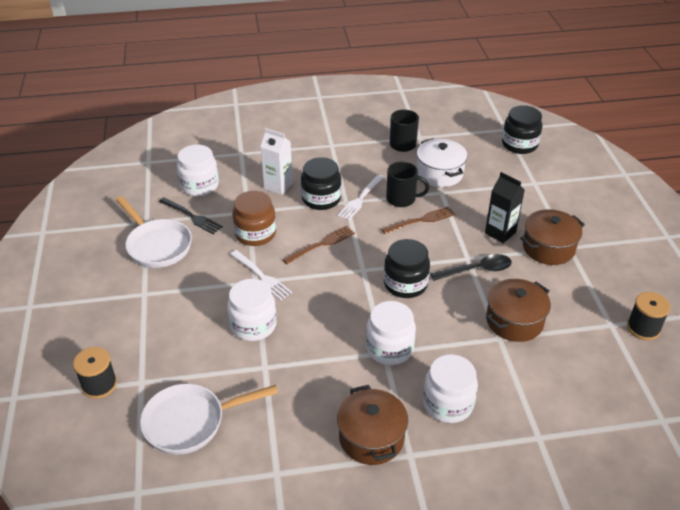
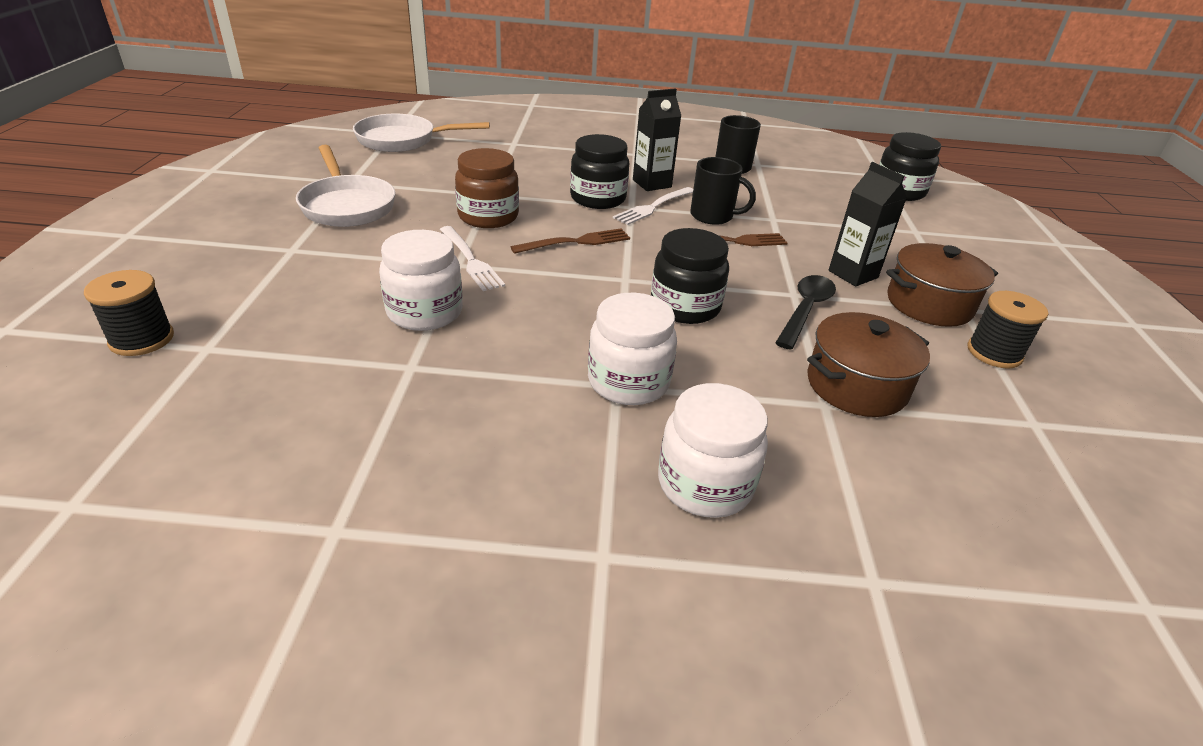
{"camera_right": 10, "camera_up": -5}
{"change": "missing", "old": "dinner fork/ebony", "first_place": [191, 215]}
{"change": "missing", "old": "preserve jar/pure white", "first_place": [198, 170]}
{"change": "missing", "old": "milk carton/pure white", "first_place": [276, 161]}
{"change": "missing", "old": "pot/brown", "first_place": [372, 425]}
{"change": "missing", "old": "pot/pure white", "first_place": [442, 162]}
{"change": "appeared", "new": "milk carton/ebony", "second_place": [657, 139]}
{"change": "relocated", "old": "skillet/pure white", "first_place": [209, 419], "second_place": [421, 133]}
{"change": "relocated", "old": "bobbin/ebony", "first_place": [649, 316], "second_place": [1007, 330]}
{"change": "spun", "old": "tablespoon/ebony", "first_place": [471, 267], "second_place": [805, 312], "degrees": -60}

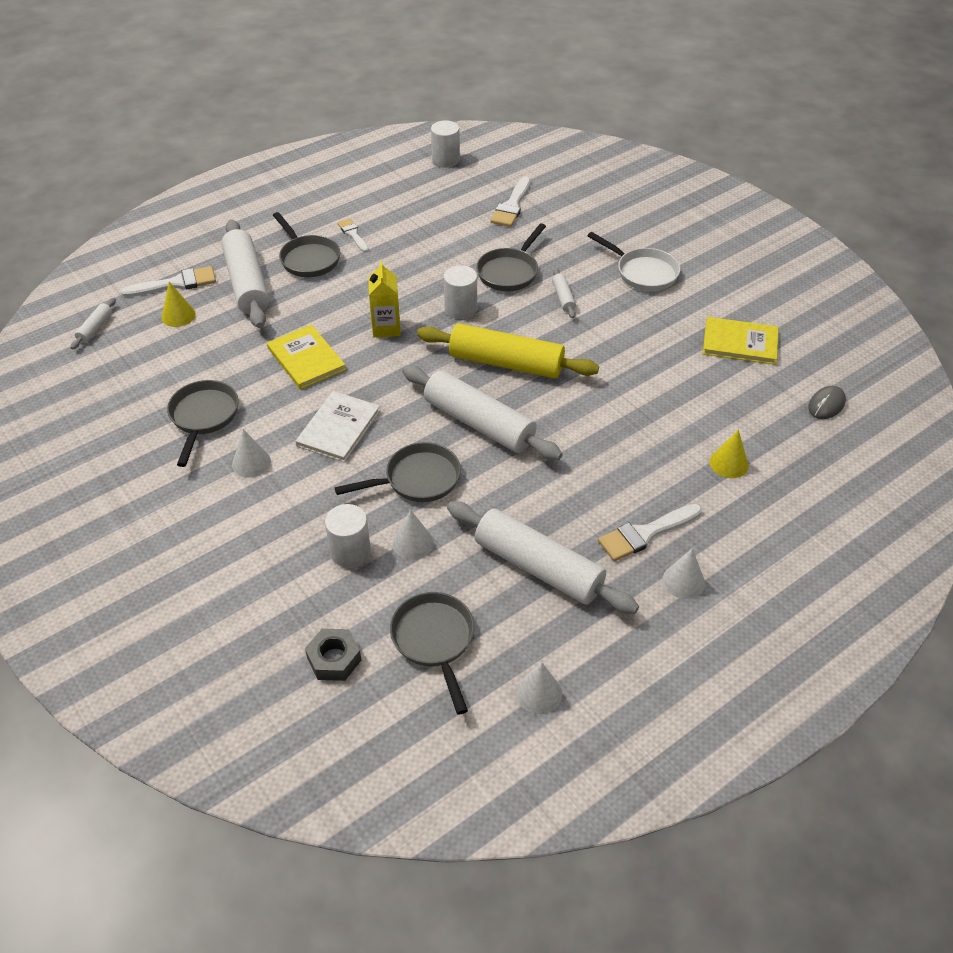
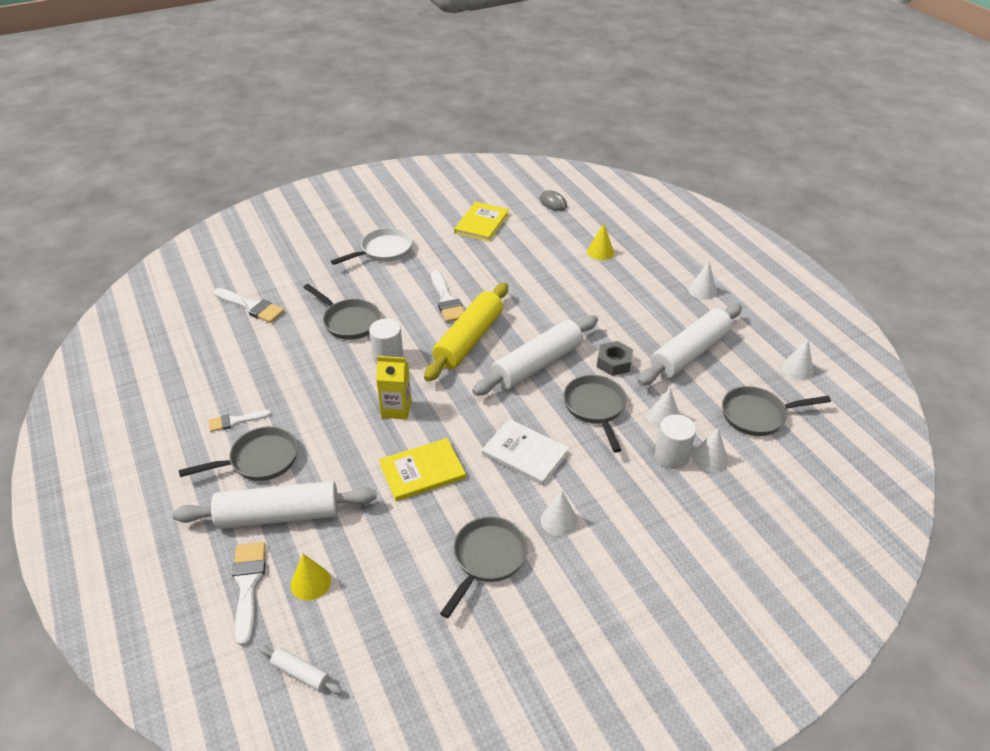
{"camera_right": -80, "camera_up": -5}
{"change": "missing", "old": "cylinder shape/pure white", "first_place": [445, 144]}
{"change": "missing", "old": "rolling pin/pure white", "first_place": [564, 293]}
{"change": "appeared", "new": "solid cone/pure white", "second_place": [710, 450]}
{"change": "relocated", "old": "hex nut/gray", "first_place": [333, 655], "second_place": [615, 358]}
{"change": "relocated", "old": "paintbrush/pure white", "first_place": [650, 532], "second_place": [447, 296]}
{"change": "spun", "old": "skillet/gray", "first_place": [203, 423], "second_place": [484, 567], "degrees": 105}

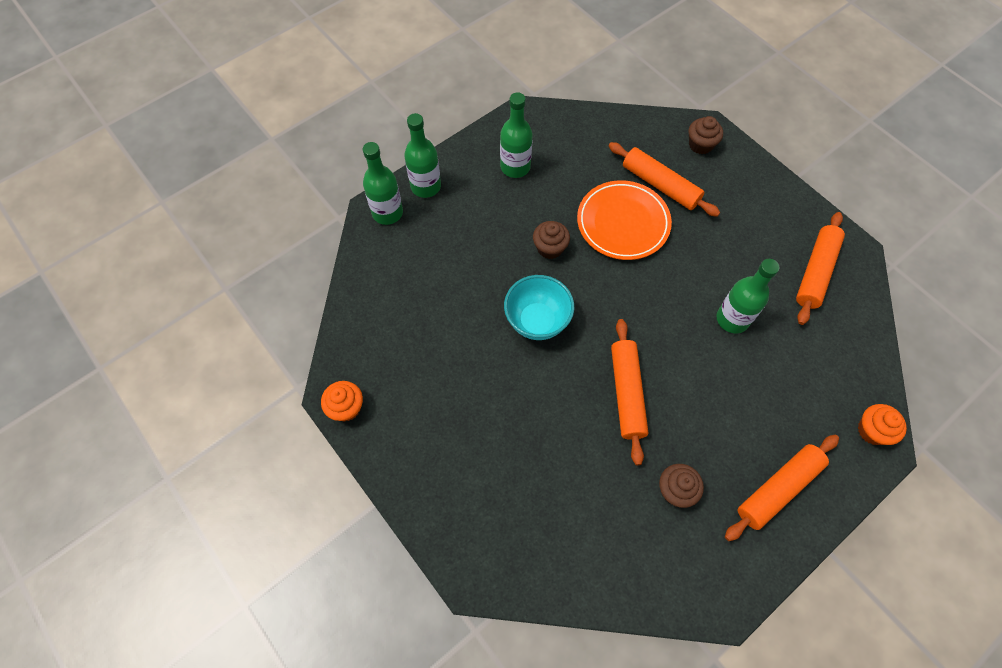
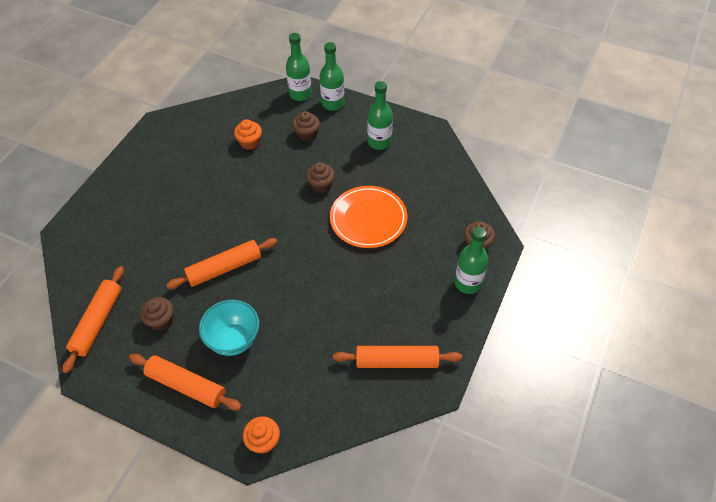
{"camera_right": 65, "camera_up": -10}
{"change": "appeared", "new": "cupcake/brown", "second_place": [306, 126]}
{"change": "relocated", "old": "cupcake/orange", "first_place": [342, 401], "second_place": [248, 134]}
{"change": "relocated", "old": "serving bowl/turquoise", "first_place": [539, 307], "second_place": [229, 328]}
{"change": "relocated", "old": "rolling pin/orange", "first_place": [664, 179], "second_place": [93, 319]}
{"change": "relocated", "old": "drink bottle/green", "first_place": [747, 296], "second_place": [471, 260]}

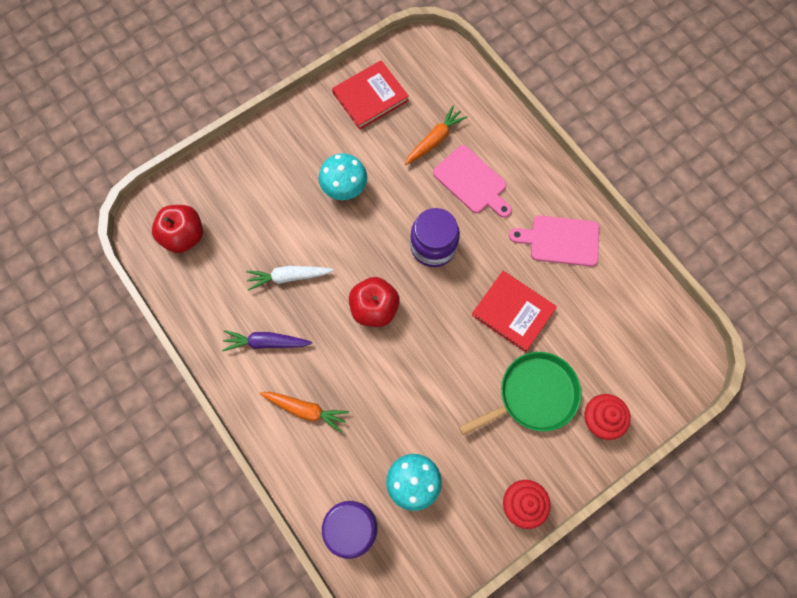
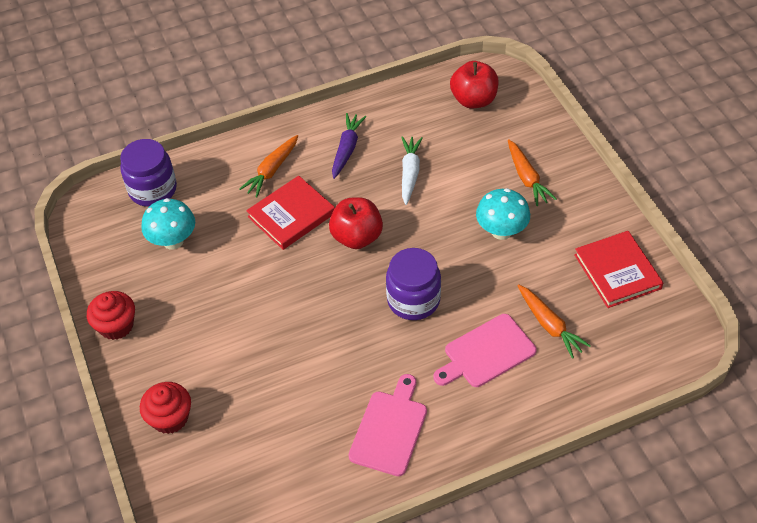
{"camera_right": 105, "camera_up": -20}
{"change": "missing", "old": "skillet/green", "first_place": [520, 393]}
{"change": "appeared", "new": "carrot/orange", "second_place": [532, 172]}
{"change": "relocated", "old": "book/scarlet", "first_place": [514, 311], "second_place": [290, 213]}

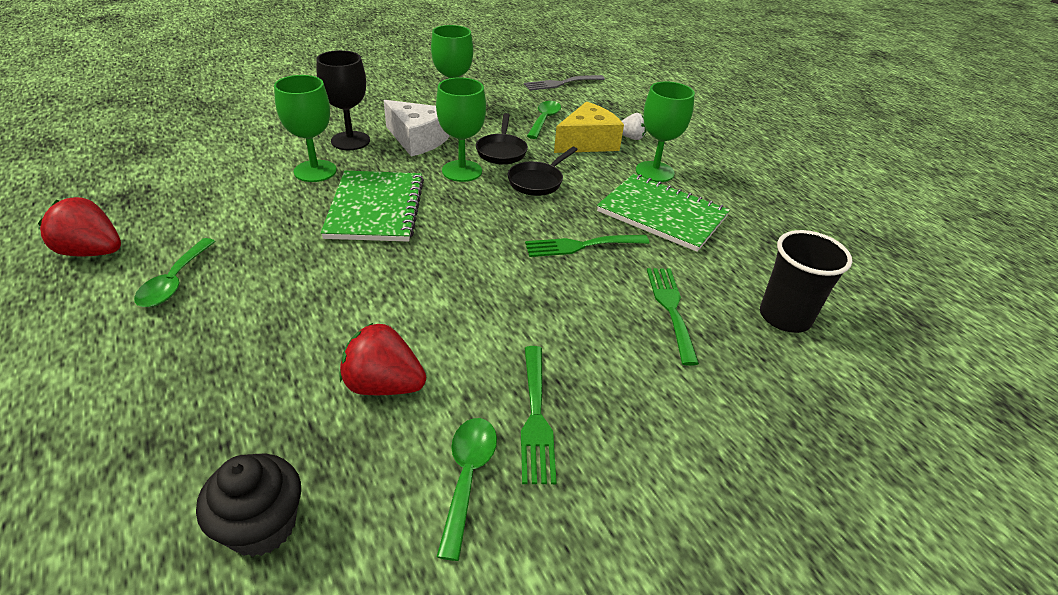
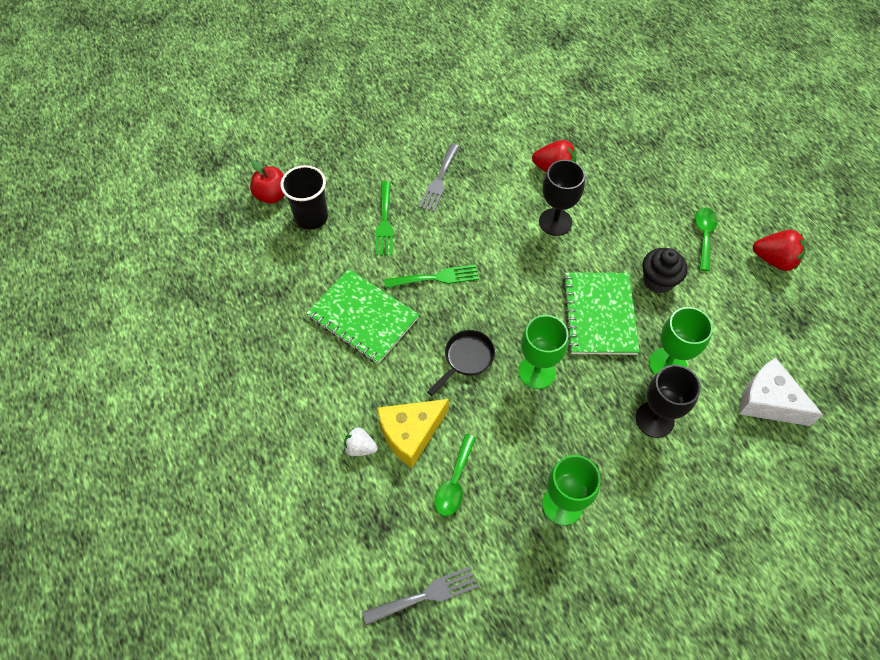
{"camera_right": -175, "camera_up": 20}
{"change": "missing", "old": "tablespoon/green", "first_place": [467, 489]}
{"change": "missing", "old": "skillet/ebony", "first_place": [502, 139]}
{"change": "missing", "old": "dinner fork/green", "first_place": [539, 415]}
{"change": "missing", "old": "chalice/green", "first_place": [665, 132]}
{"change": "appeared", "new": "apple/scarlet", "second_place": [267, 182]}
{"change": "appeared", "new": "dinner fork/gray", "second_place": [439, 178]}
{"change": "appeared", "new": "chalice/ebony", "second_place": [562, 198]}
{"change": "relocated", "old": "cupcake/ebony", "first_place": [248, 505], "second_place": [664, 270]}
{"change": "relocated", "old": "cheese wedge/pure white", "first_place": [417, 128], "second_place": [781, 391]}

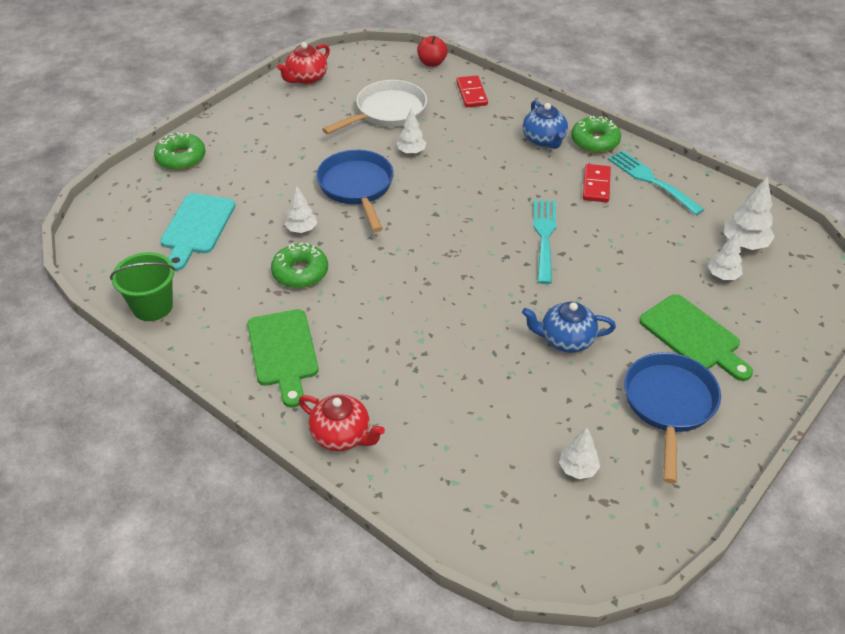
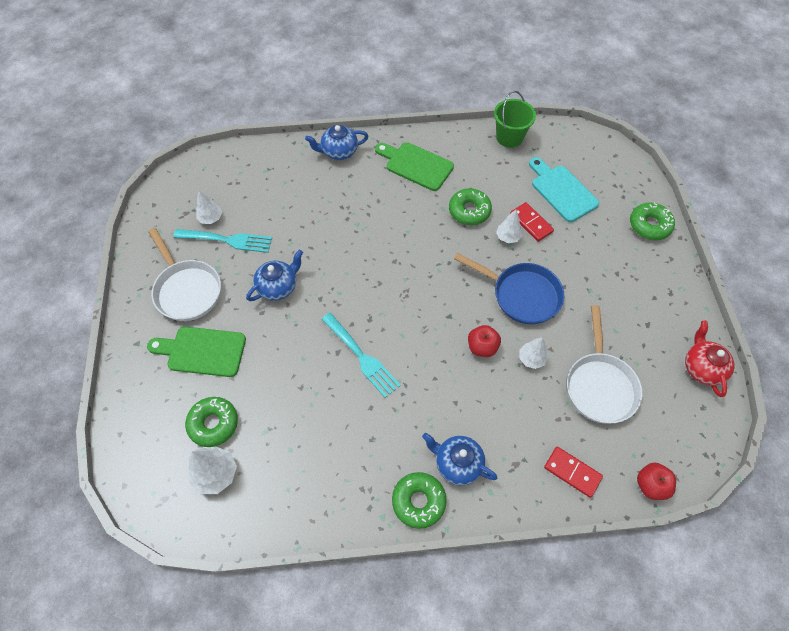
{"camera_right": 135, "camera_up": 15}
{"change": "appeared", "new": "apple/scarlet", "second_place": [484, 341]}
{"change": "relocated", "old": "domino piece/scarlet", "first_place": [597, 183], "second_place": [532, 222]}
{"change": "relocated", "old": "dinner fork/turquoise", "first_place": [656, 182], "second_place": [223, 241]}
{"change": "exchanged", "old": "toy tree/pure white", "new": "donut/green", "first_place": [725, 256], "second_place": [211, 422]}
{"change": "colour", "old": "china teapot/scarlet", "new": "china teapot/blue", "first_place": [342, 422], "second_place": [337, 142]}
{"change": "colour", "old": "skillet/blue", "new": "skillet/pure white", "first_place": [672, 418], "second_place": [184, 274]}

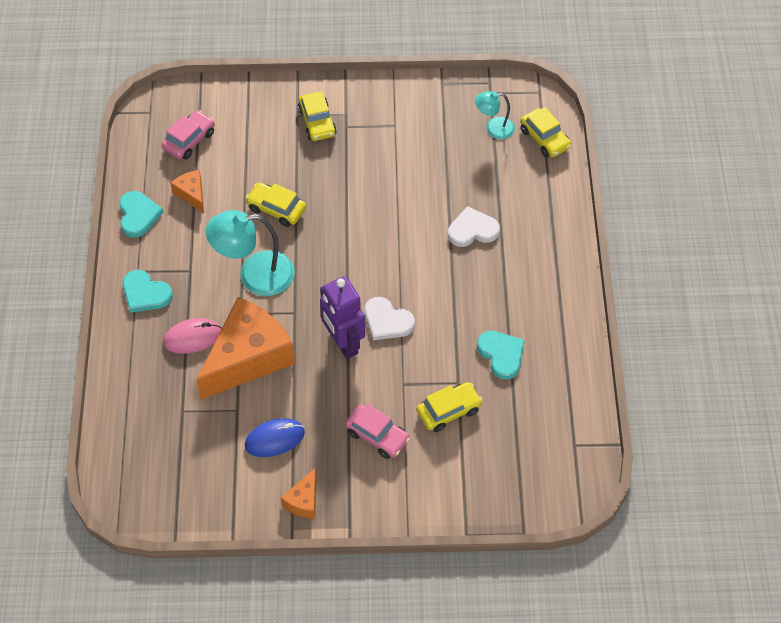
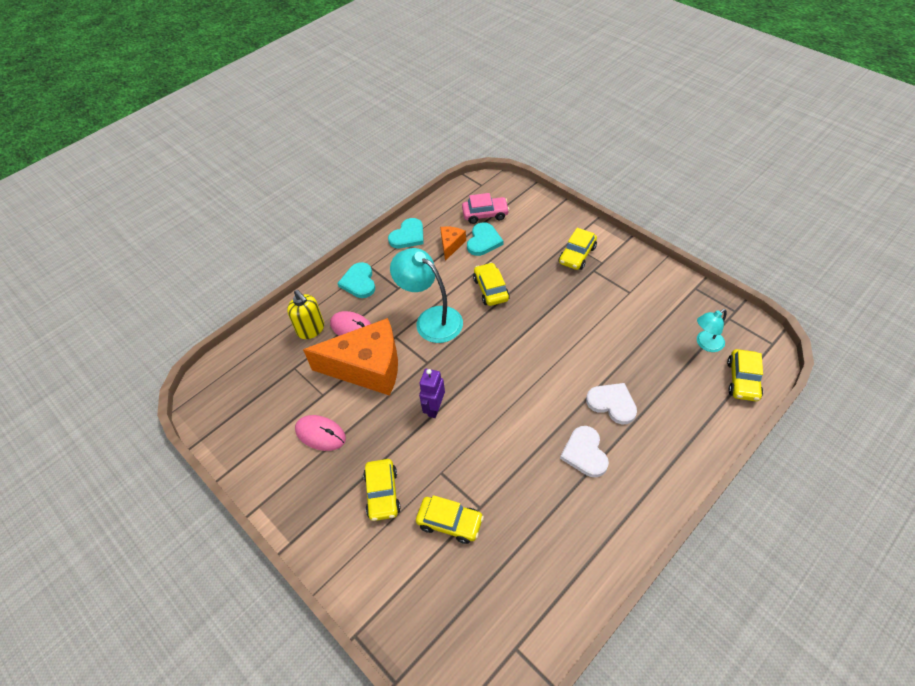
{"camera_right": 50, "camera_up": -5}
{"change": "missing", "old": "cheese wedge/orange", "first_place": [298, 493]}
{"change": "appeared", "new": "soap pump/yellow", "second_place": [305, 314]}
{"change": "relocated", "old": "heart/pure white", "first_place": [389, 318], "second_place": [584, 451]}
{"change": "relocated", "old": "heart/turquoise", "first_place": [501, 355], "second_place": [485, 239]}
{"change": "colour", "old": "mouse/blue", "new": "mouse/rose-pink", "first_place": [275, 437], "second_place": [320, 433]}
{"change": "colour", "old": "toy car/rose-pink", "new": "toy car/yellow", "first_place": [377, 431], "second_place": [382, 490]}
{"change": "spun", "old": "reading lamp/turquoise", "first_place": [495, 115], "second_place": [712, 330], "degrees": -75}
{"change": "size", "old": "robot figure/violet", "first_place": [342, 317], "second_place": [432, 393], "factor": 0.64}

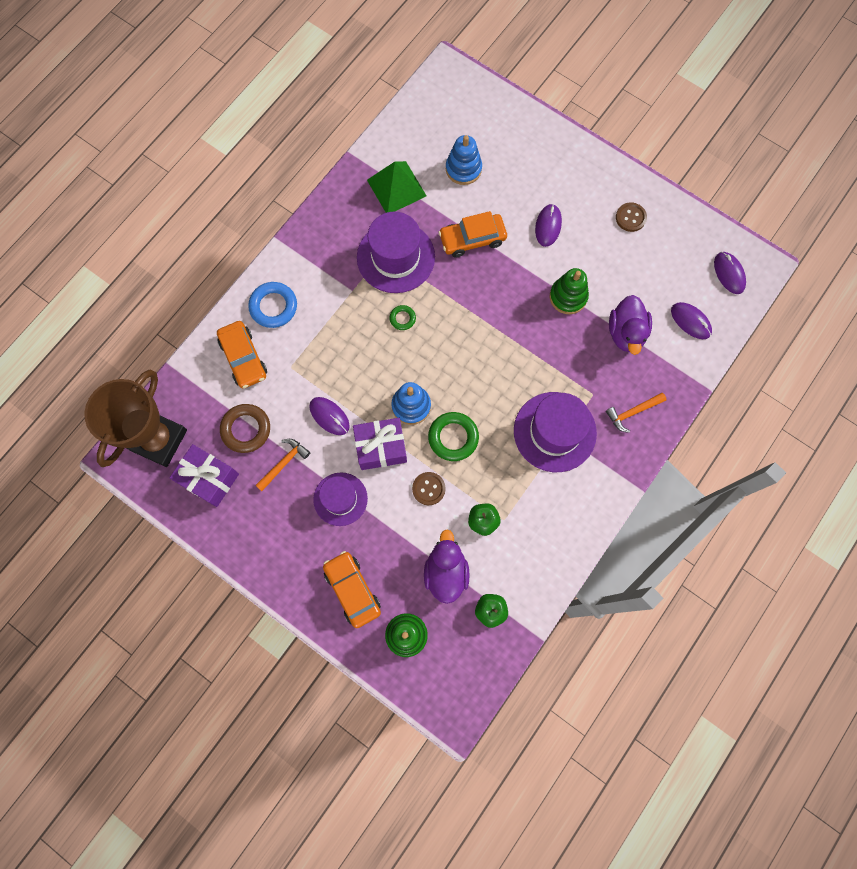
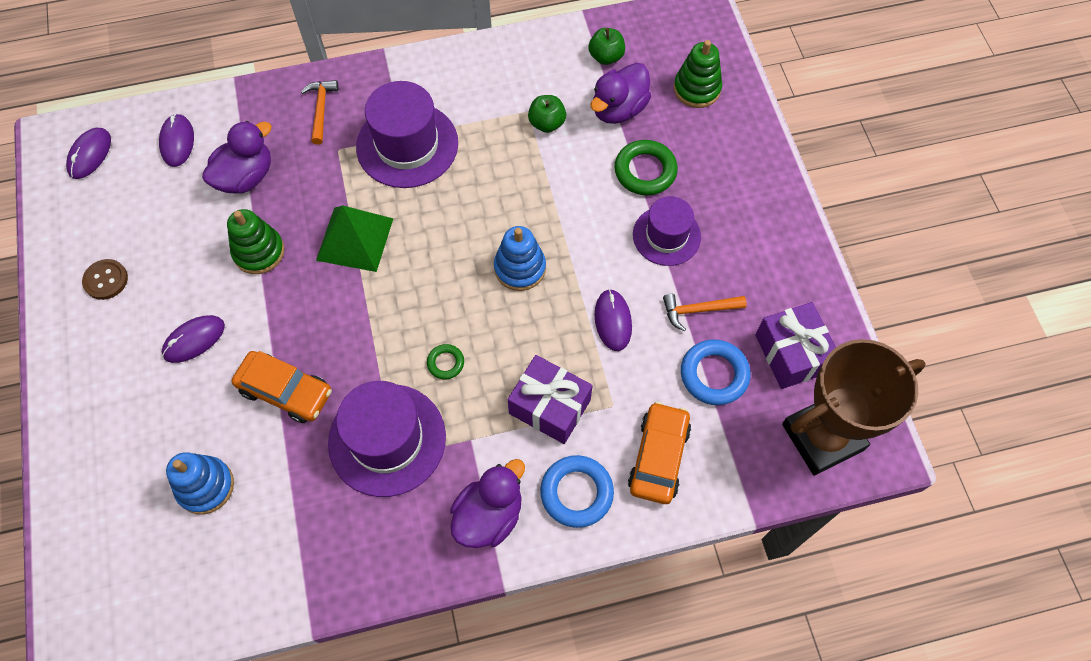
{"camera_right": -140, "camera_up": -10}
{"change": "missing", "old": "toy car/orange", "first_place": [352, 589]}
{"change": "missing", "old": "shirt button/brown", "first_place": [429, 488]}
{"change": "appeared", "new": "toy duck/violet", "second_place": [487, 503]}
{"change": "relocated", "old": "gift/violet", "first_place": [380, 444], "second_place": [550, 399]}
{"change": "relocated", "old": "pyramid/green", "first_place": [396, 187], "second_place": [355, 238]}
{"change": "relocated", "old": "ring/green", "first_place": [453, 436], "second_place": [646, 167]}
{"change": "colour", "old": "ring/brown", "new": "ring/blue", "first_place": [245, 428], "second_place": [716, 372]}
{"change": "spun", "old": "carpenter's hammer/orange", "first_place": [636, 413], "second_place": [320, 112], "degrees": -105}

